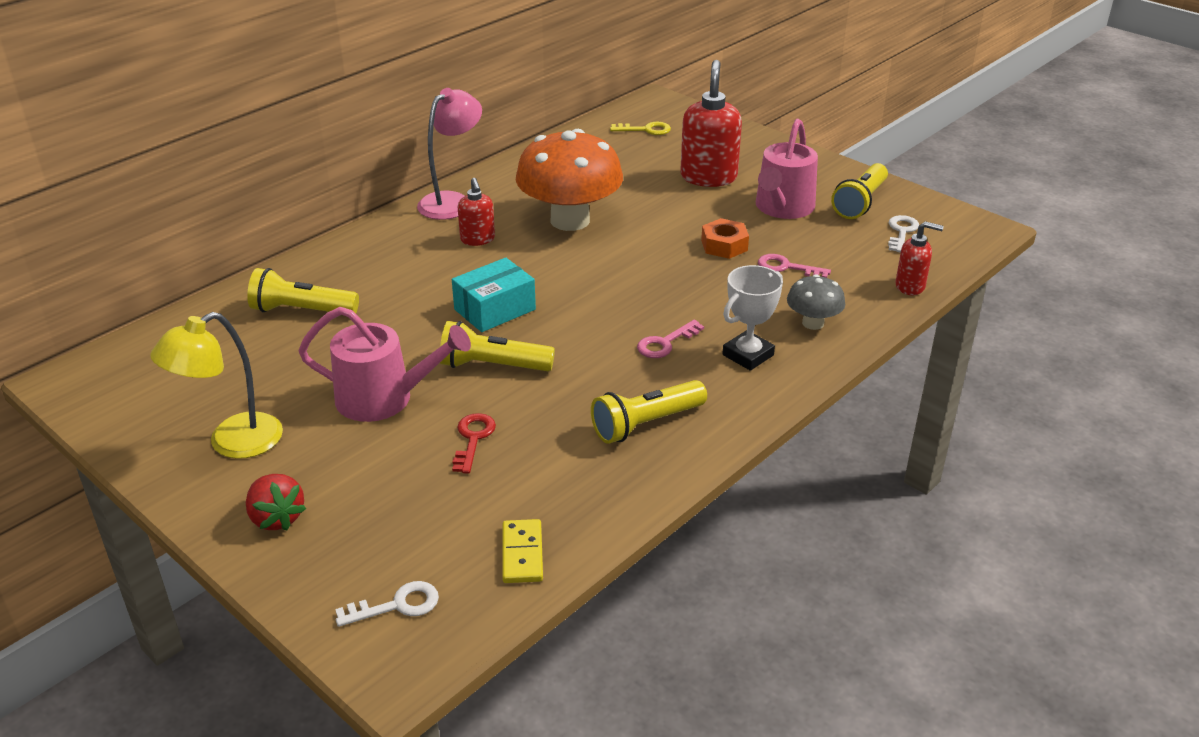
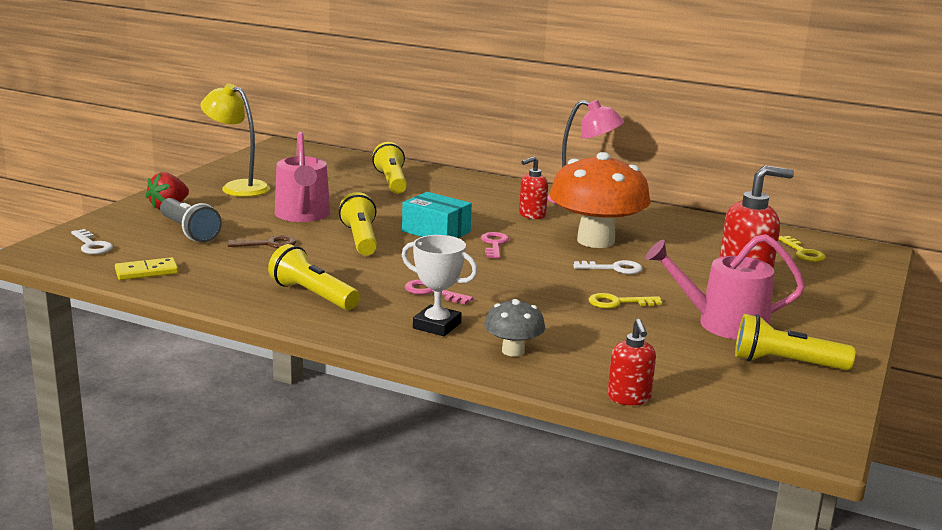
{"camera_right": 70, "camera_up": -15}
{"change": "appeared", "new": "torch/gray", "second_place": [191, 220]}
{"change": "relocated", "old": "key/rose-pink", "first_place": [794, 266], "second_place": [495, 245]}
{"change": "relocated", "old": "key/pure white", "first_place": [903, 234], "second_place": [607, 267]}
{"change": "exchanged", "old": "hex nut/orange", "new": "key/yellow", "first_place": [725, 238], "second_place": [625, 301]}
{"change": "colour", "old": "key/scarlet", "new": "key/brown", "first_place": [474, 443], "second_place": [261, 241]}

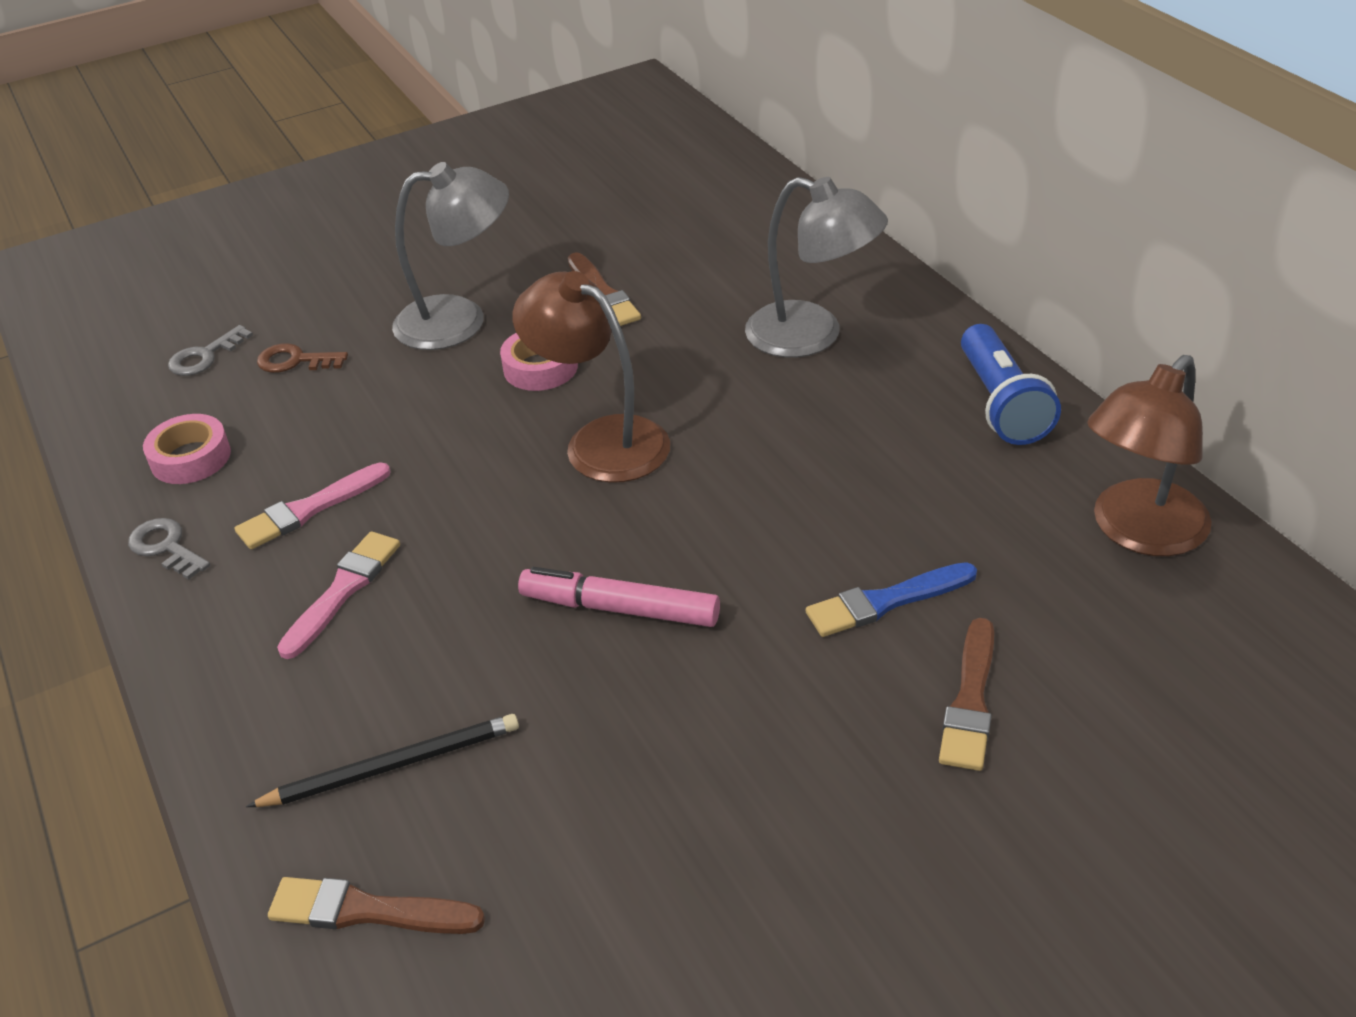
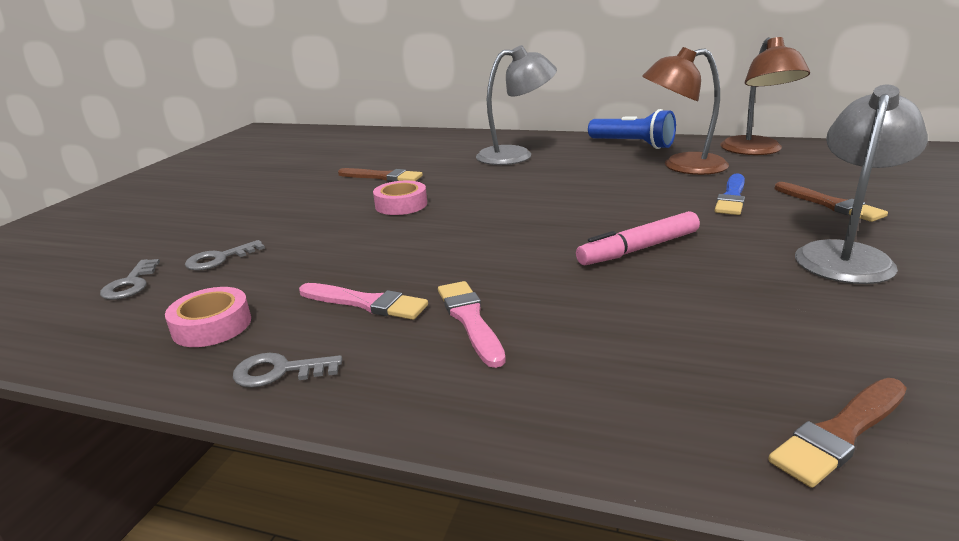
{"camera_right": -45, "camera_up": -15}
{"change": "missing", "old": "lead pencil/ebony", "first_place": [382, 760]}
{"change": "relocated", "old": "reading lamp/gray", "first_place": [450, 256], "second_place": [861, 184]}
{"change": "relocated", "old": "reading lamp/brown", "first_place": [591, 377], "second_place": [685, 111]}
{"change": "colour", "old": "key/brown", "new": "key/gray", "first_place": [302, 358], "second_place": [225, 255]}
{"change": "spun", "old": "paintbrush/rose-pink", "first_place": [313, 505], "second_place": [363, 301], "degrees": -75}

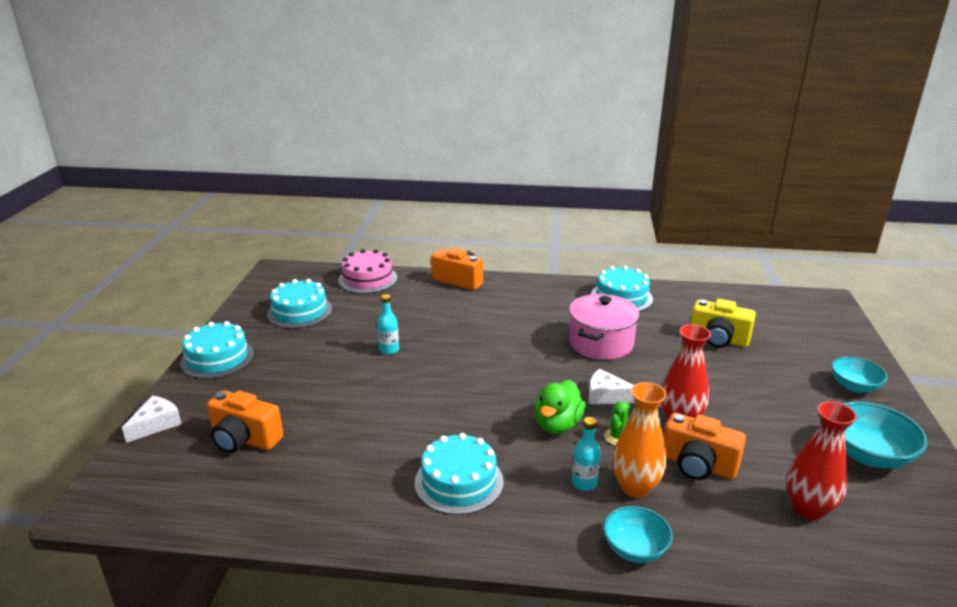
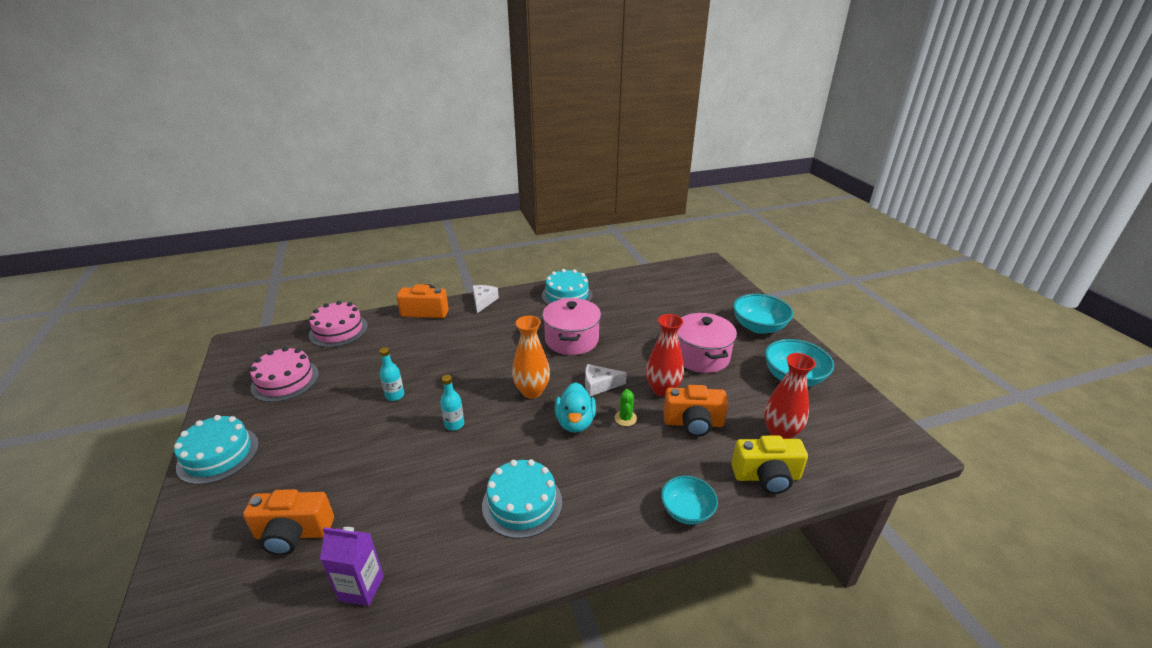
{"camera_right": -25, "camera_up": 5}
{"change": "appeared", "new": "milk carton/violet", "second_place": [352, 566]}
{"change": "appeared", "new": "pot/rose-pink", "second_place": [707, 343]}
{"change": "relocated", "old": "cheese wedge/pure white", "first_place": [151, 419], "second_place": [485, 299]}
{"change": "relocated", "old": "drink bottle/turquoise", "first_place": [586, 454], "second_place": [452, 403]}
{"change": "relocated", "old": "vase/orange", "first_place": [639, 440], "second_place": [531, 357]}
{"change": "relocated", "old": "camera/yellow", "first_place": [723, 323], "second_place": [769, 465]}
{"change": "colour", "old": "cake/turquoise", "new": "cake/rose-pink", "first_place": [299, 303], "second_place": [284, 374]}
{"change": "colour", "old": "toy duck/green", "new": "toy duck/turquoise", "first_place": [560, 407], "second_place": [575, 407]}
{"change": "size", "old": "serving bowl/turquoise", "first_place": [859, 375], "second_place": [763, 314], "factor": 1.53}

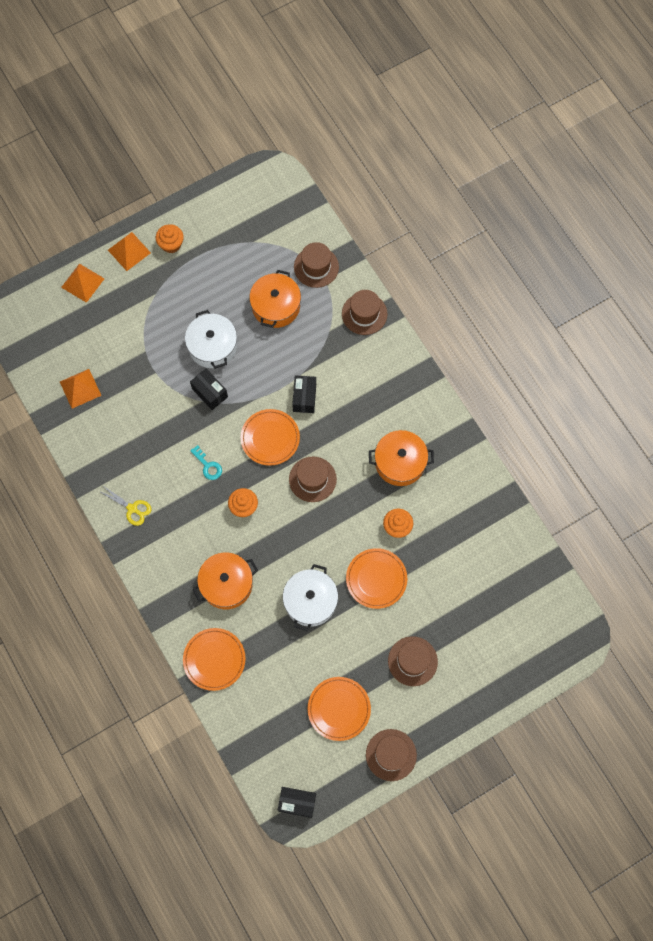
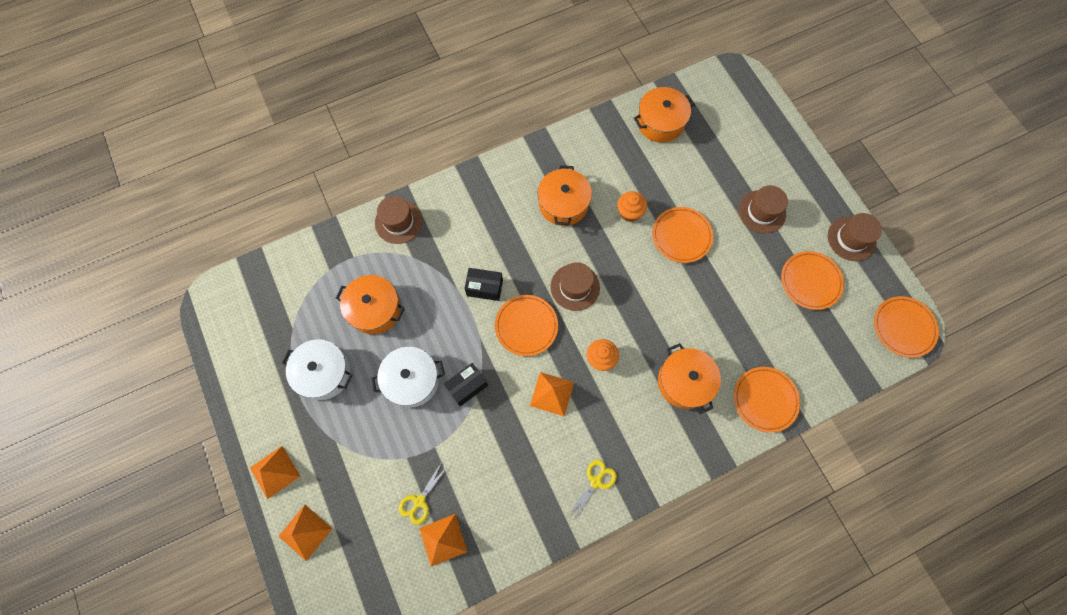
{"camera_right": -85, "camera_up": 0}
{"change": "missing", "old": "cupcake/orange", "first_place": [170, 238]}
{"change": "missing", "old": "top hat/brown", "first_place": [316, 265]}
{"change": "appeared", "new": "shears/yellow", "second_place": [423, 493]}
{"change": "appeared", "new": "pot/orange", "second_place": [664, 115]}
{"change": "relocated", "old": "pot/pure white", "first_place": [310, 597], "second_place": [317, 369]}
{"change": "exchanged", "old": "key/turquoise", "new": "pyramid/orange", "first_place": [206, 462], "second_place": [552, 394]}
{"change": "exchanged", "old": "box/ebony", "new": "plate/orange", "first_place": [296, 802], "second_place": [906, 327]}

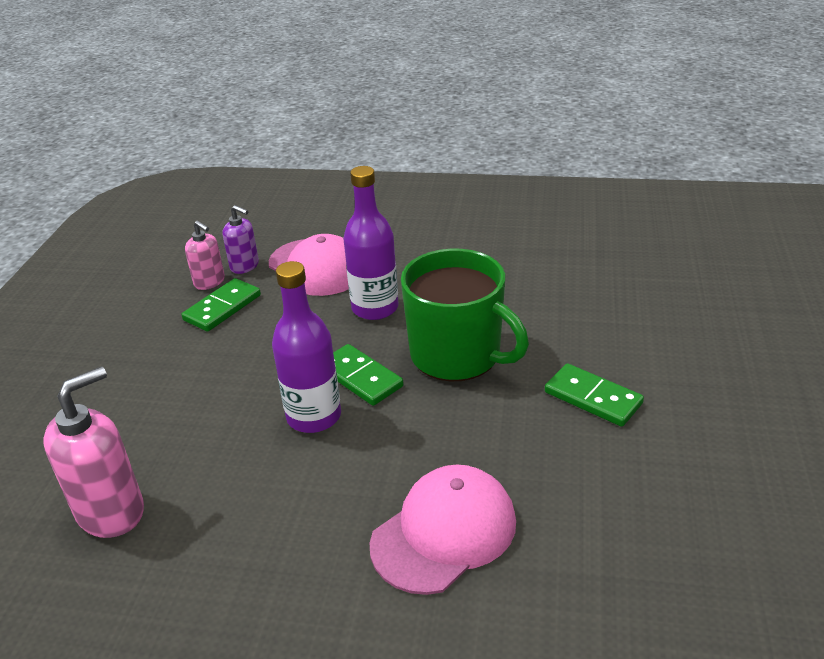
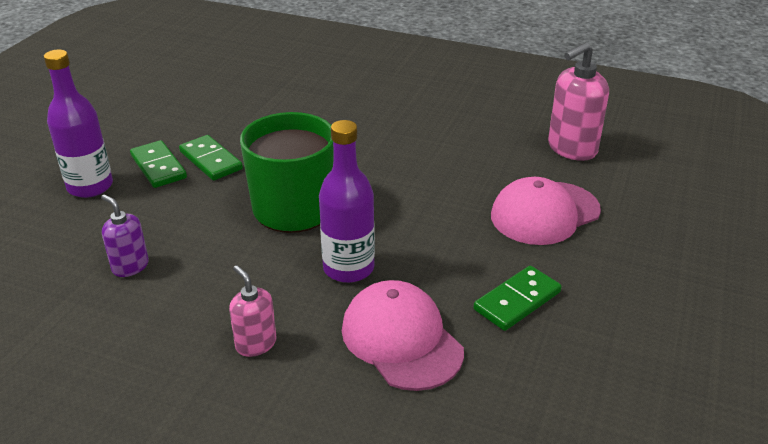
{"camera_right": -170, "camera_up": 0}
{"change": "relocated", "old": "soap pump/rose-pink", "first_place": [205, 255], "second_place": [253, 311]}
{"change": "relocated", "old": "soap pump/violet", "first_place": [241, 239], "second_place": [125, 235]}
{"change": "relocated", "old": "drink bottle/violet", "first_place": [306, 347], "second_place": [78, 124]}
{"change": "relocated", "old": "domino piece/green", "first_place": [368, 375], "second_place": [158, 164]}
{"change": "relocated", "old": "baseball cap/rose-pink", "first_place": [443, 529], "second_place": [546, 211]}

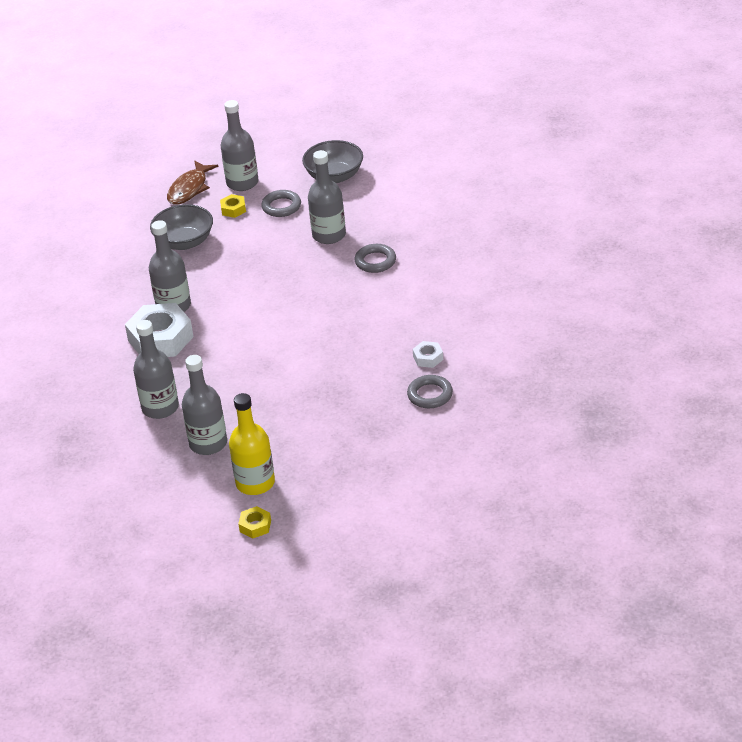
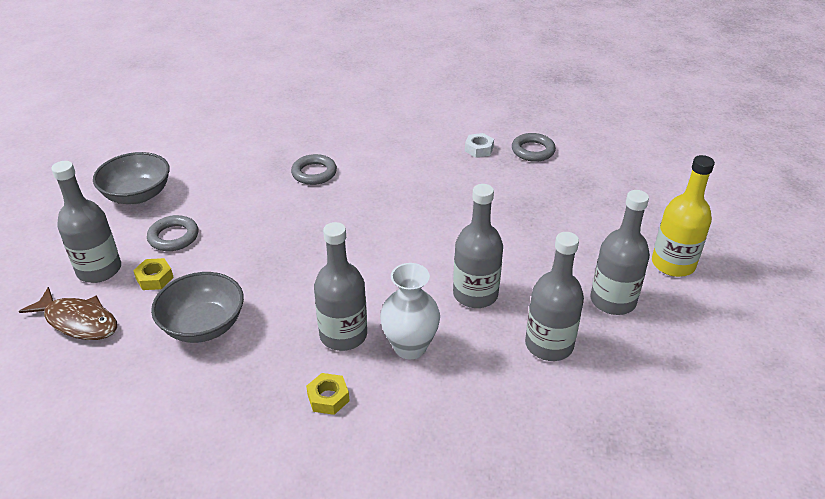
{"camera_right": -90, "camera_up": 0}
{"change": "relocated", "old": "hex nut/yellow", "first_place": [254, 522], "second_place": [328, 394]}
{"change": "relocated", "old": "drink bottle/gray", "first_place": [327, 197], "second_place": [478, 246]}
{"change": "exchanged", "old": "hex nut/pure white", "new": "vase/pure white", "first_place": [159, 330], "second_place": [410, 311]}

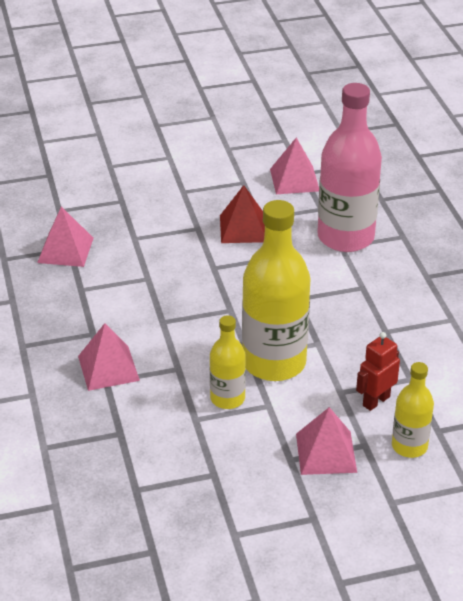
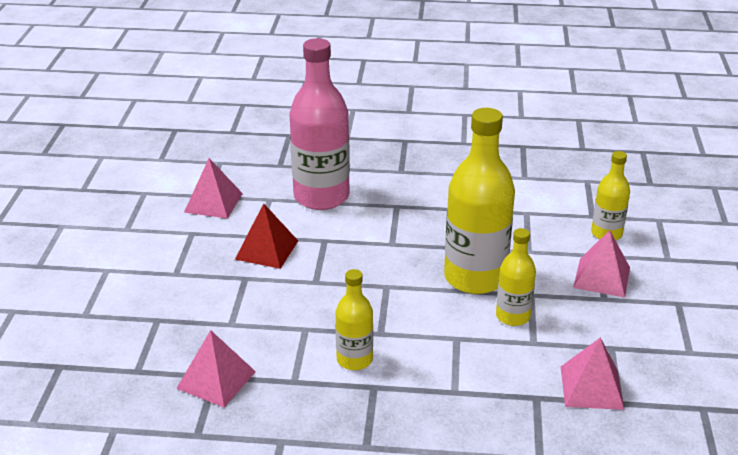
{"camera_right": -70, "camera_up": -5}
{"change": "missing", "old": "robot figure/scarlet", "first_place": [378, 371]}
{"change": "appeared", "new": "drink bottle/yellow", "second_place": [354, 319]}
{"change": "relocated", "old": "pyramid/rose-pink", "first_place": [109, 357], "second_place": [593, 374]}

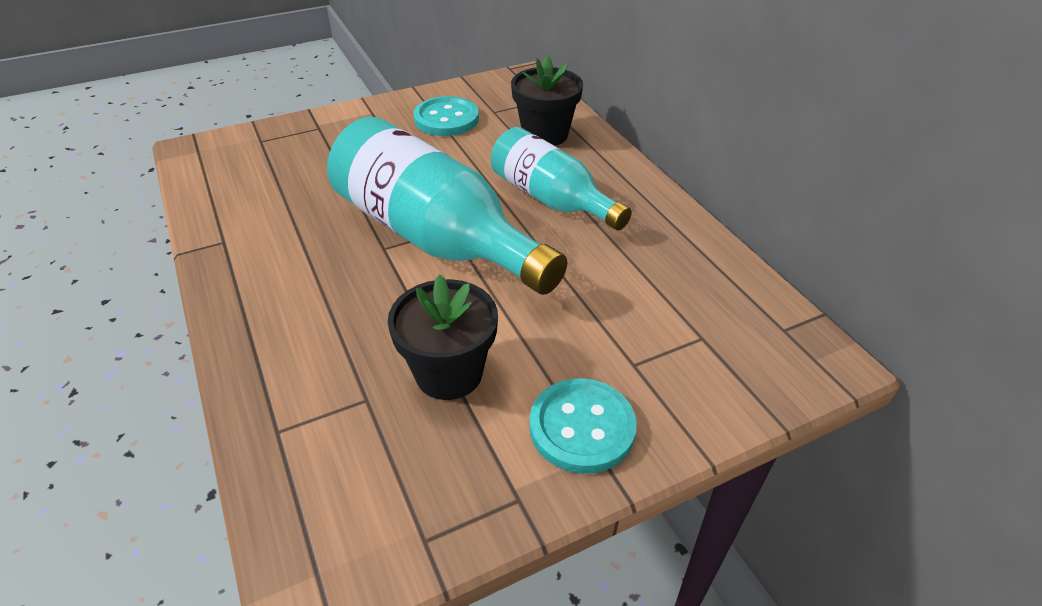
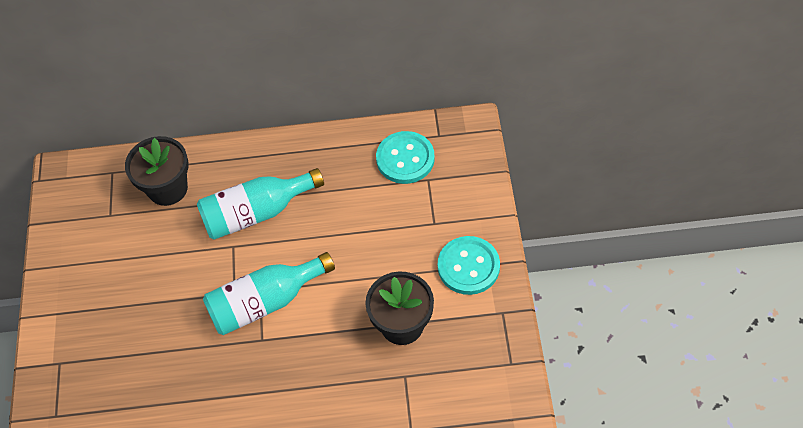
{"camera_right": -65, "camera_up": 15}
{"change": "relocated", "old": "shirt button/turquoise", "first_place": [446, 116], "second_place": [405, 157]}
{"change": "size", "old": "drink bottle/turquoise", "first_place": [447, 206], "second_place": [269, 293], "factor": 0.63}

